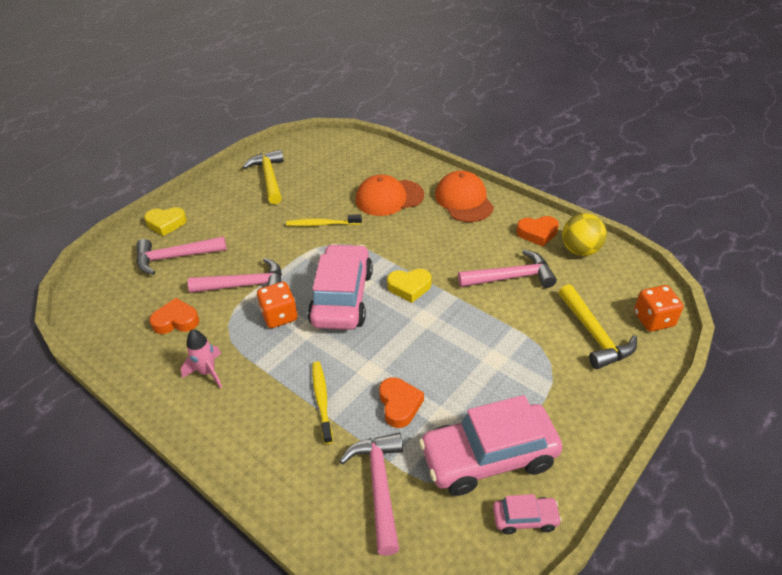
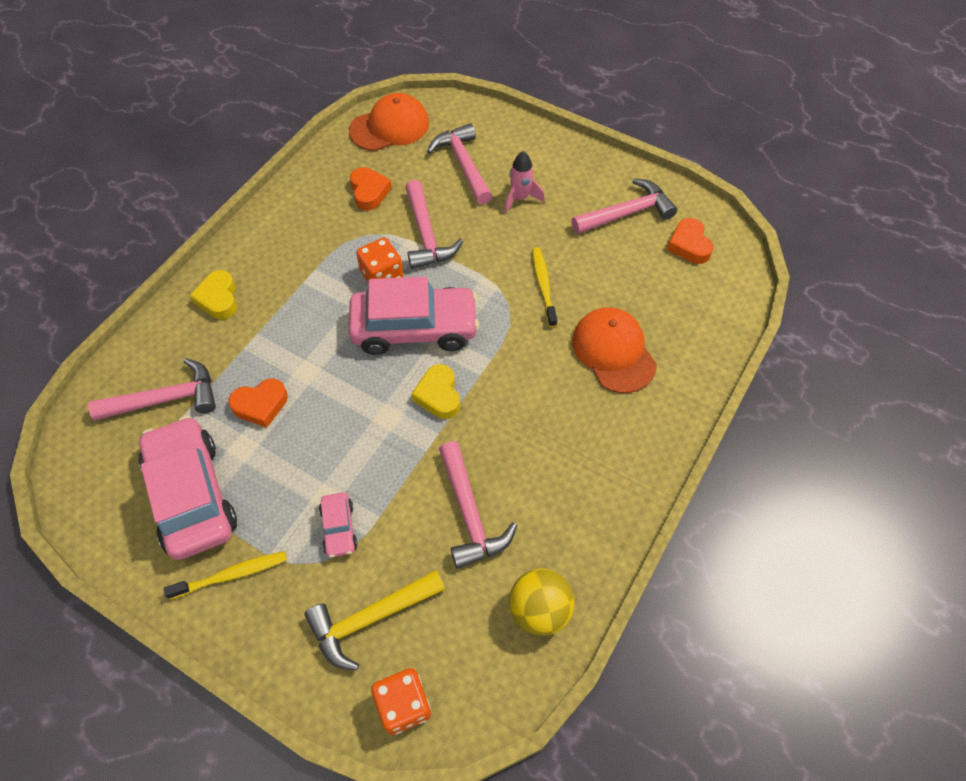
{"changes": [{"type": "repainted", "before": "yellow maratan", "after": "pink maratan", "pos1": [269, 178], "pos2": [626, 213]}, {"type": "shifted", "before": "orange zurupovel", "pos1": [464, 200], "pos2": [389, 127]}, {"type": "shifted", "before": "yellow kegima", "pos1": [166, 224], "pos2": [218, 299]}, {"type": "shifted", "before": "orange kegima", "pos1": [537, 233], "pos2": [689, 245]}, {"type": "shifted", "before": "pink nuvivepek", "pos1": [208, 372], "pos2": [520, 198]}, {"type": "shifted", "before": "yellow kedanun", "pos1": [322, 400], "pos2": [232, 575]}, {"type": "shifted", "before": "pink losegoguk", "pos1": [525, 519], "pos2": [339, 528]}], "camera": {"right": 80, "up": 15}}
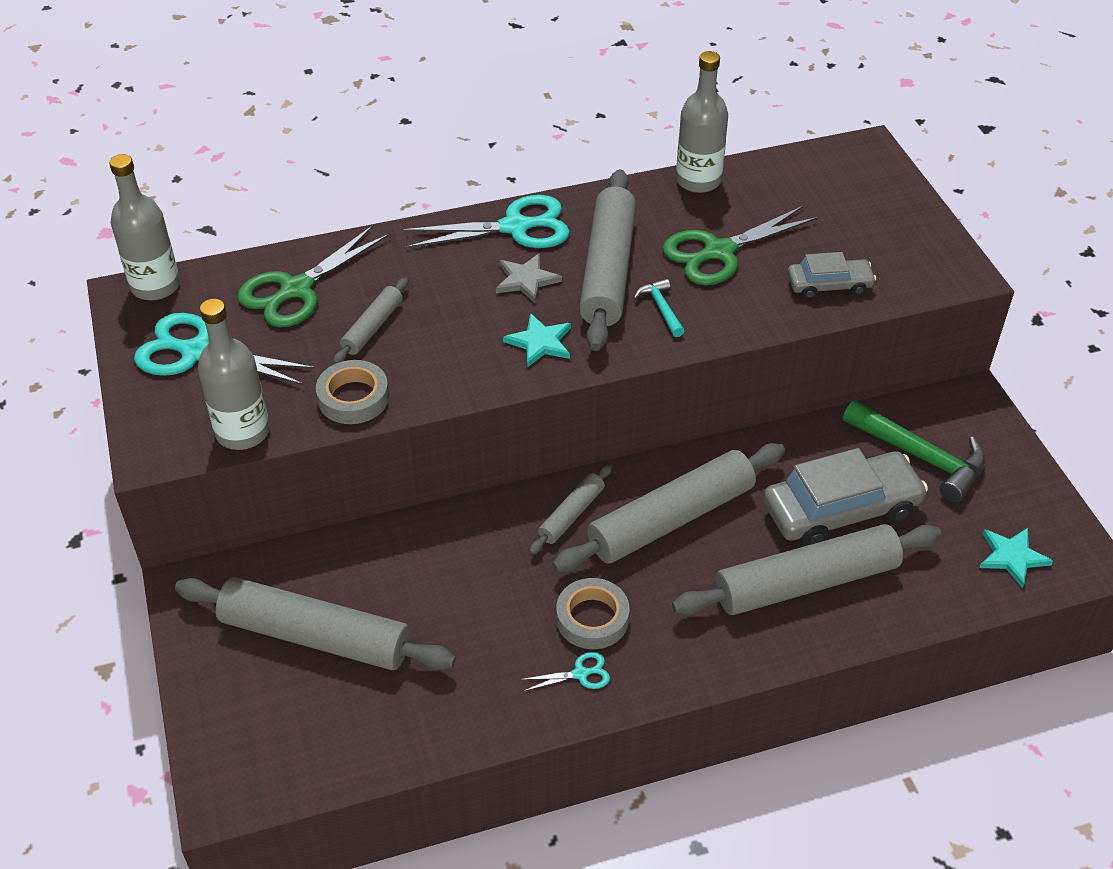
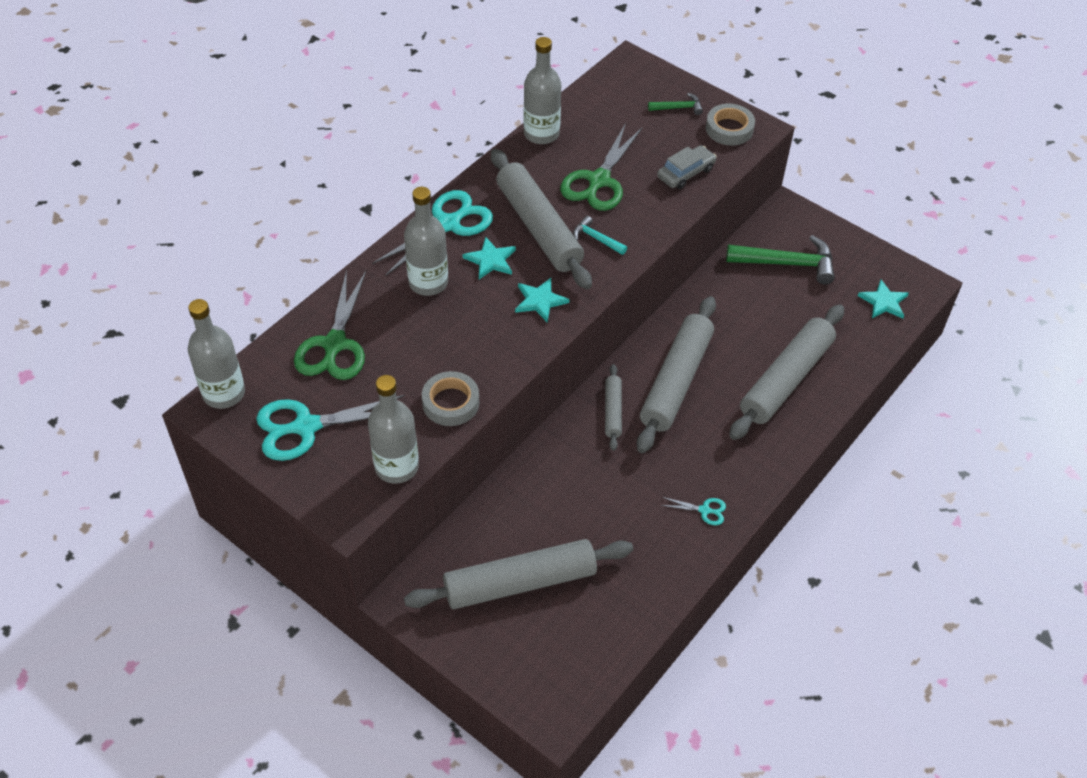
{"changes": [{"type": "repainted", "before": "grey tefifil", "after": "turquoise tefifil", "pos1": [526, 280], "pos2": [490, 260]}, {"type": "gone", "before": "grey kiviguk", "pos1": [372, 327]}, {"type": "gone", "before": "grey losegoguk", "pos1": [841, 510]}, {"type": "shifted", "before": "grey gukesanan", "pos1": [592, 618], "pos2": [729, 129]}, {"type": "rotated", "before": "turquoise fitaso", "pos1": [580, 674], "pos2": [704, 510], "turn": 60}, {"type": "new", "after": "green maratan", "pos2": [678, 108]}, {"type": "new", "after": "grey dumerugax", "pos2": [428, 282]}], "camera": {"right": -35, "up": 5}}
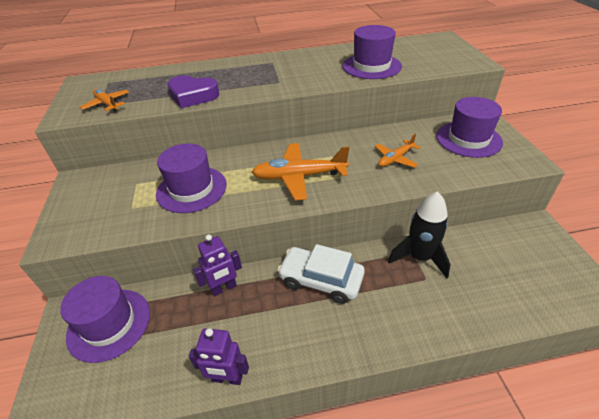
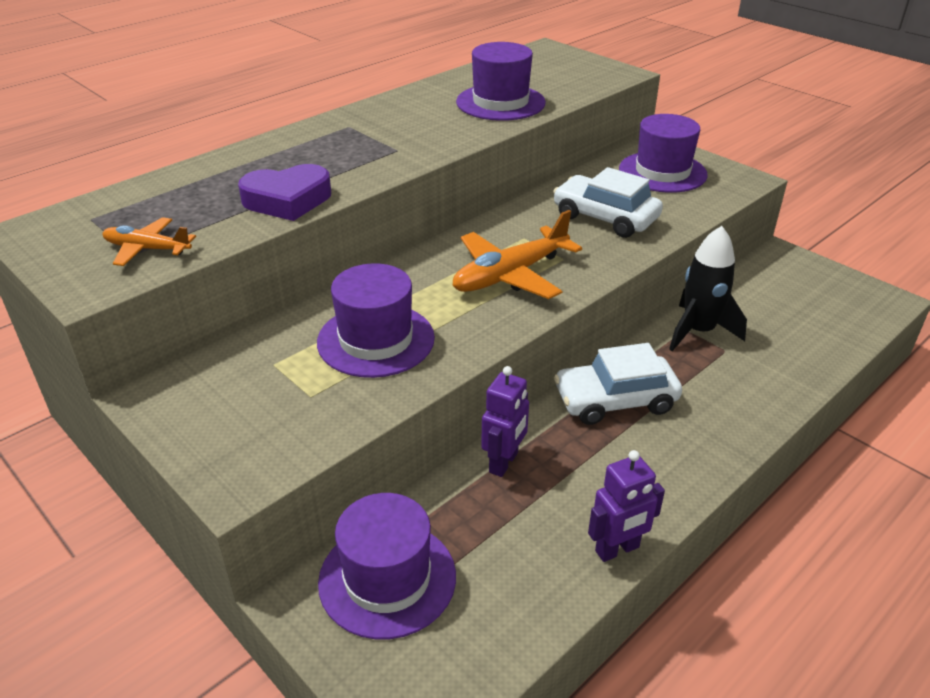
{"changes": [{"type": "swapped", "before": "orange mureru", "after": "white losegoguk", "pos1": [395, 159], "pos2": [605, 217]}], "camera": {"right": -35, "up": -5}}
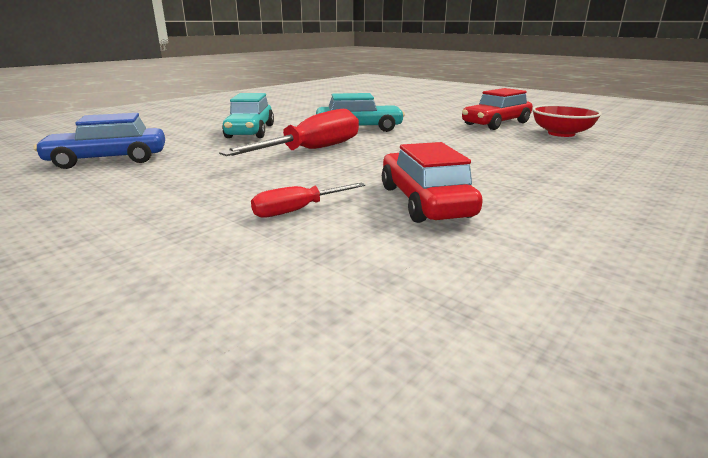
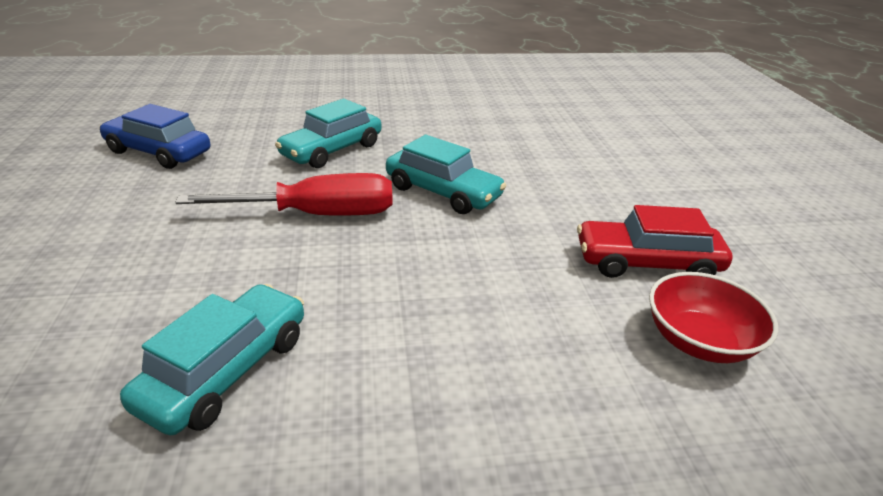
{"changes": [{"type": "repainted", "before": "red losegoguk", "after": "turquoise losegoguk", "pos1": [425, 201], "pos2": [226, 370]}, {"type": "gone", "before": "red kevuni", "pos1": [298, 210]}], "camera": {"right": 40, "up": 10}}
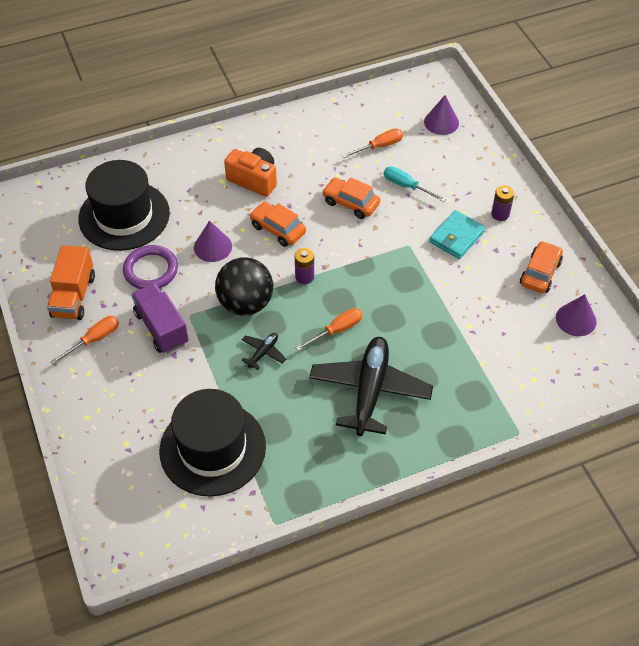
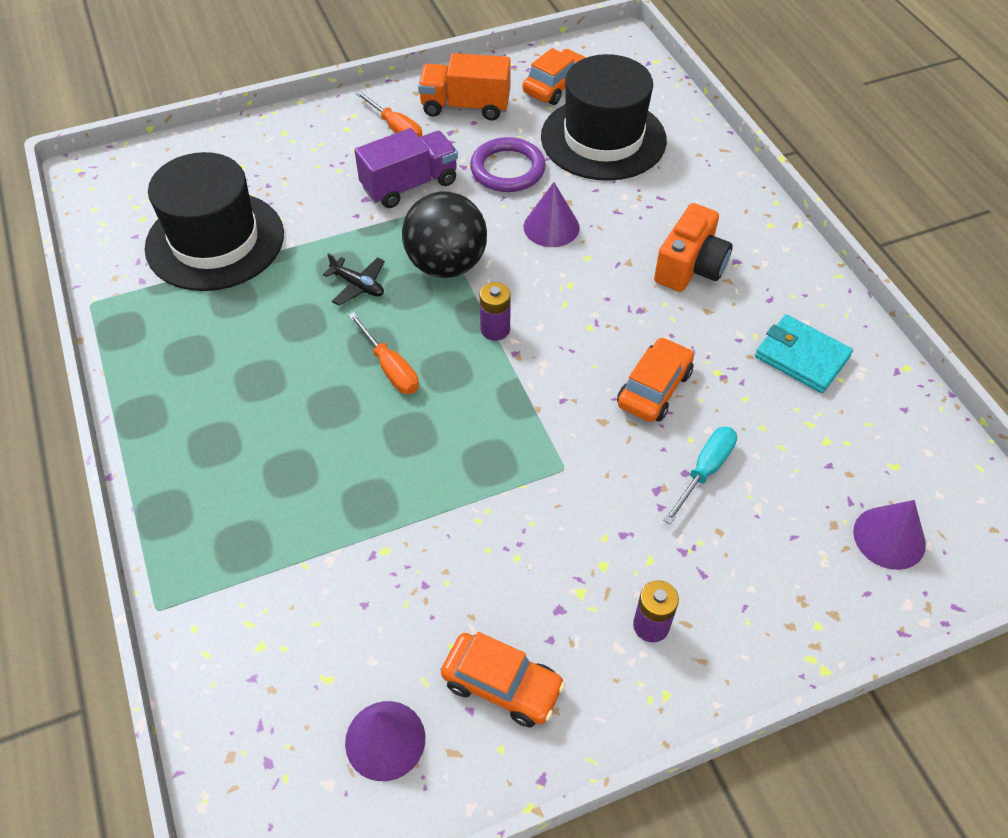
{"changes": [{"type": "gone", "before": "orange kevuni", "pos1": [379, 146]}, {"type": "shifted", "before": "orange losegoguk", "pos1": [278, 229], "pos2": [555, 86]}, {"type": "shifted", "before": "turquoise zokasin", "pos1": [456, 237], "pos2": [801, 357]}, {"type": "gone", "before": "black mureru", "pos1": [370, 390]}], "camera": {"right": 90, "up": 0}}
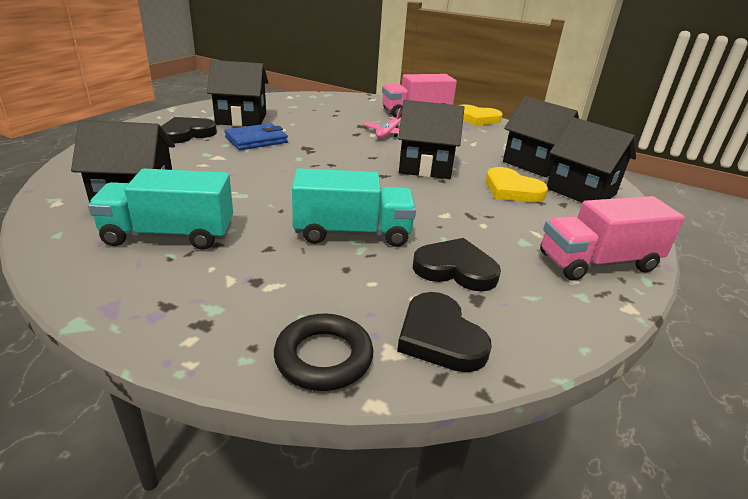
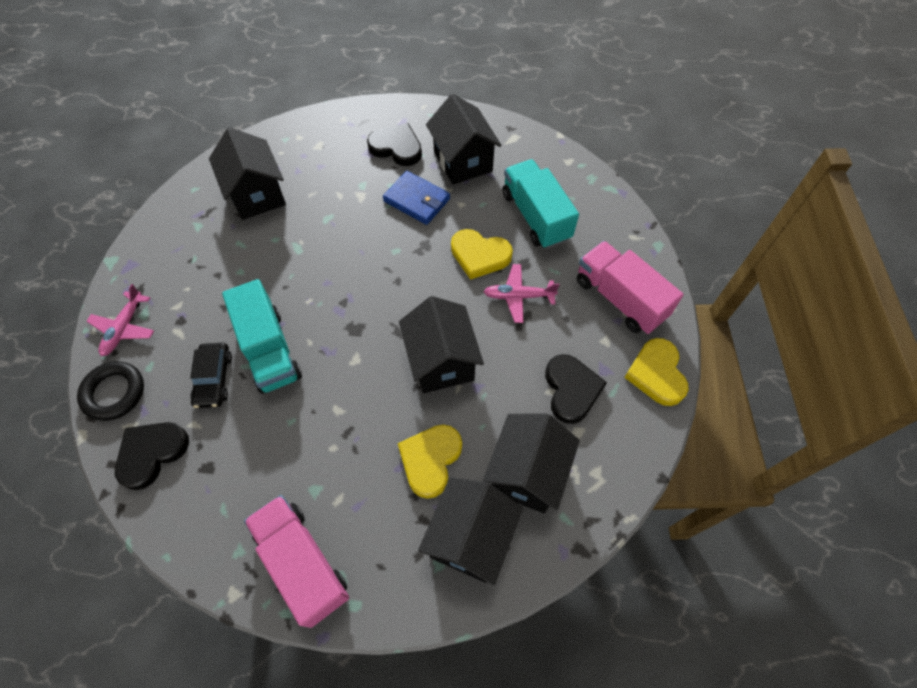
{"changes": [{"type": "shifted", "before": "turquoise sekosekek", "pos1": [169, 235], "pos2": [535, 216]}, {"type": "shifted", "before": "black kegima", "pos1": [455, 269], "pos2": [571, 390]}, {"type": "new", "after": "yellow kegima", "pos2": [479, 255]}, {"type": "new", "after": "pink mureru", "pos2": [124, 328]}, {"type": "new", "after": "black losegoguk", "pos2": [214, 379]}], "camera": {"right": 70, "up": 30}}
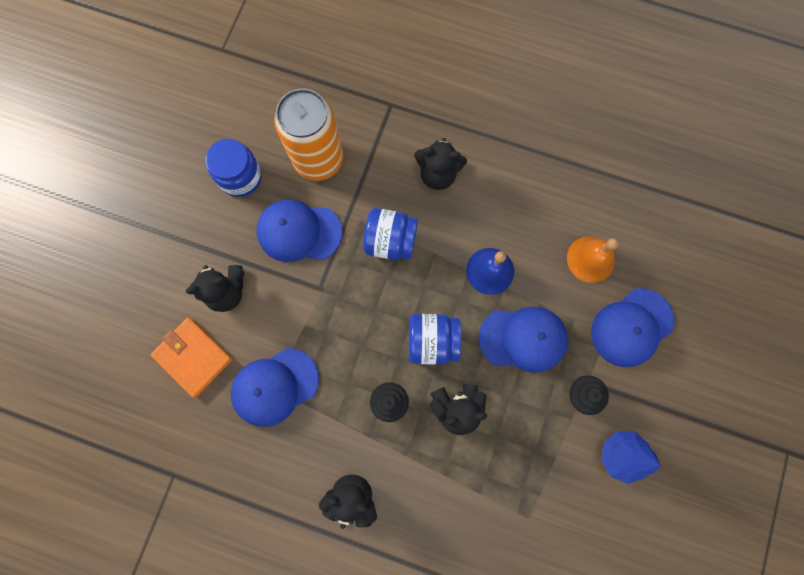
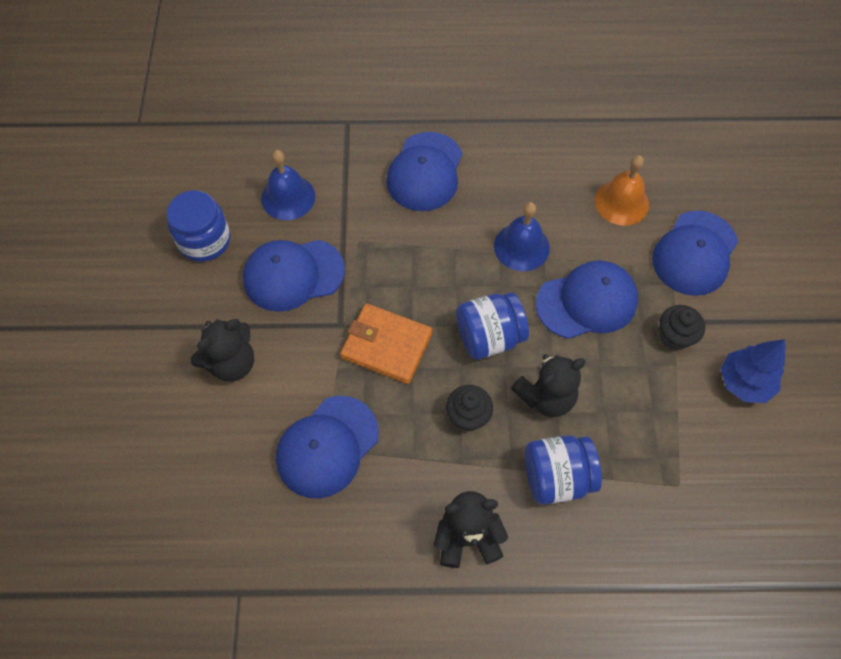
{"changes": [{"type": "swapped", "before": "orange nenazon", "after": "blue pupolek", "pos1": [318, 160], "pos2": [288, 197]}, {"type": "swapped", "before": "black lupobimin", "after": "blue zurupovel", "pos1": [438, 174], "pos2": [425, 172]}, {"type": "shifted", "before": "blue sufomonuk", "pos1": [390, 241], "pos2": [556, 477]}, {"type": "shifted", "before": "orange zokasin", "pos1": [193, 357], "pos2": [386, 345]}], "camera": {"right": -20, "up": -15}}
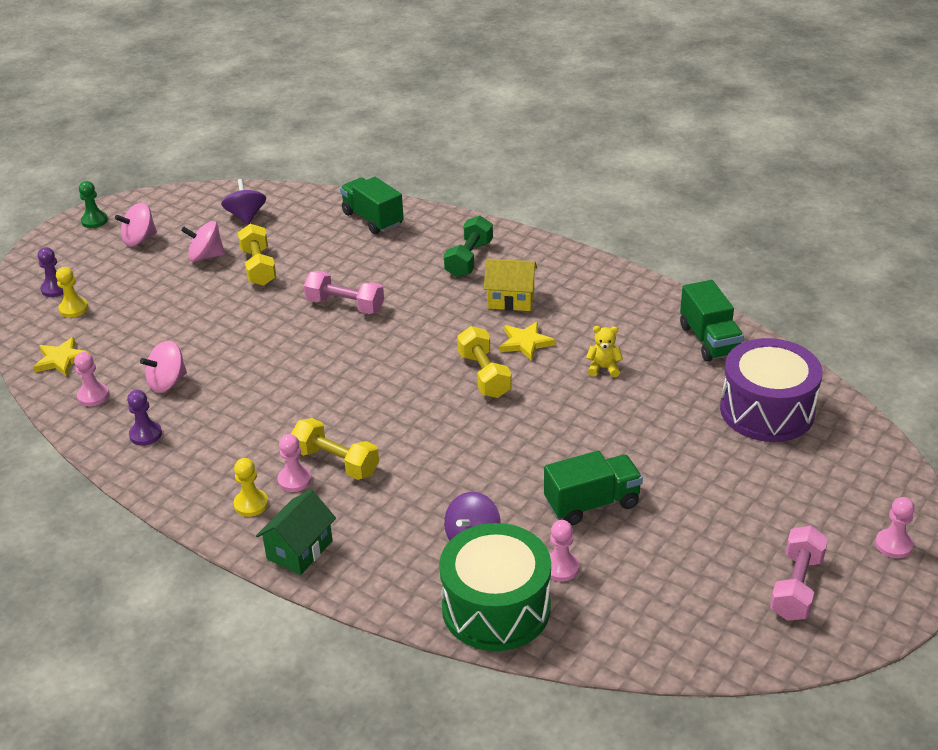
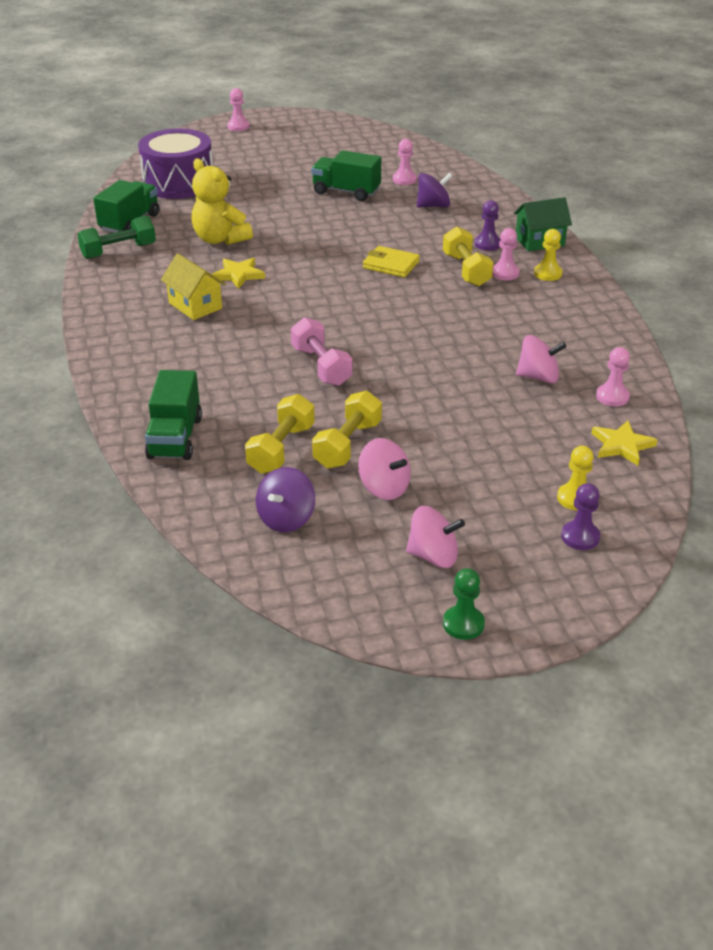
{"changes": [{"type": "shifted", "before": "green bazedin", "pos1": [469, 259], "pos2": [118, 251]}, {"type": "shifted", "before": "yellow bazedin", "pos1": [484, 375], "pos2": [281, 449]}, {"type": "scaled", "before": "yellow lupobimin", "pos1": [603, 368], "pos2": [220, 239], "scale": 1.94}, {"type": "shifted", "before": "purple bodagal", "pos1": [145, 434], "pos2": [487, 244]}, {"type": "gone", "before": "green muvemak", "pos1": [496, 608]}, {"type": "gone", "before": "pink bazedin", "pos1": [796, 587]}, {"type": "new", "after": "yellow zokasin", "pos2": [391, 265]}], "camera": {"right": -140, "up": 0}}
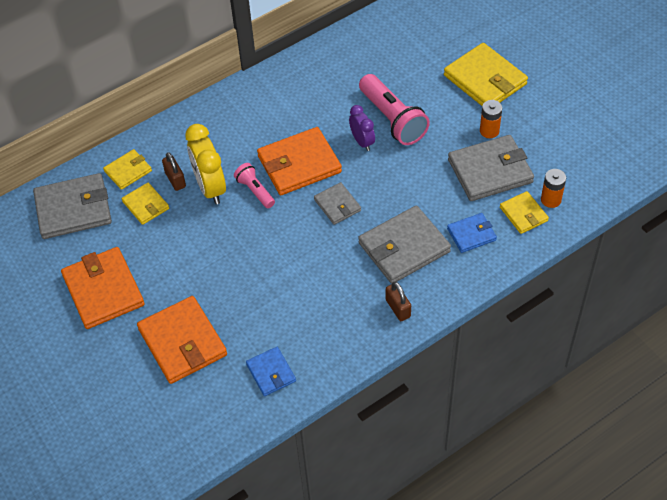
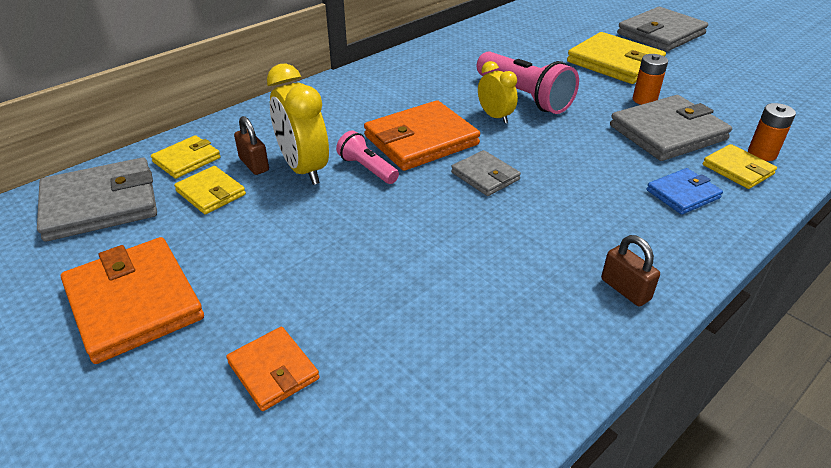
{"changes": [{"type": "repainted", "before": "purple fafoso", "after": "yellow fafoso", "pos1": [362, 142], "pos2": [495, 116]}, {"type": "shifted", "before": "grey zokasin", "pos1": [404, 247], "pos2": [661, 34]}, {"type": "scaled", "before": "orange zokasin", "pos1": [182, 342], "pos2": [273, 371], "scale": 0.55}, {"type": "gone", "before": "blue zokasin", "pos1": [271, 373]}], "camera": {"right": -10, "up": -15}}
